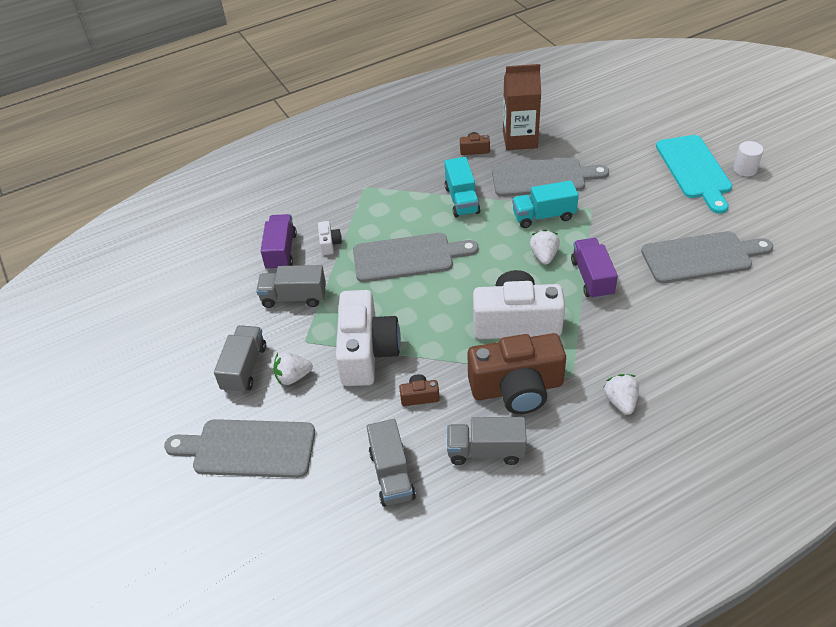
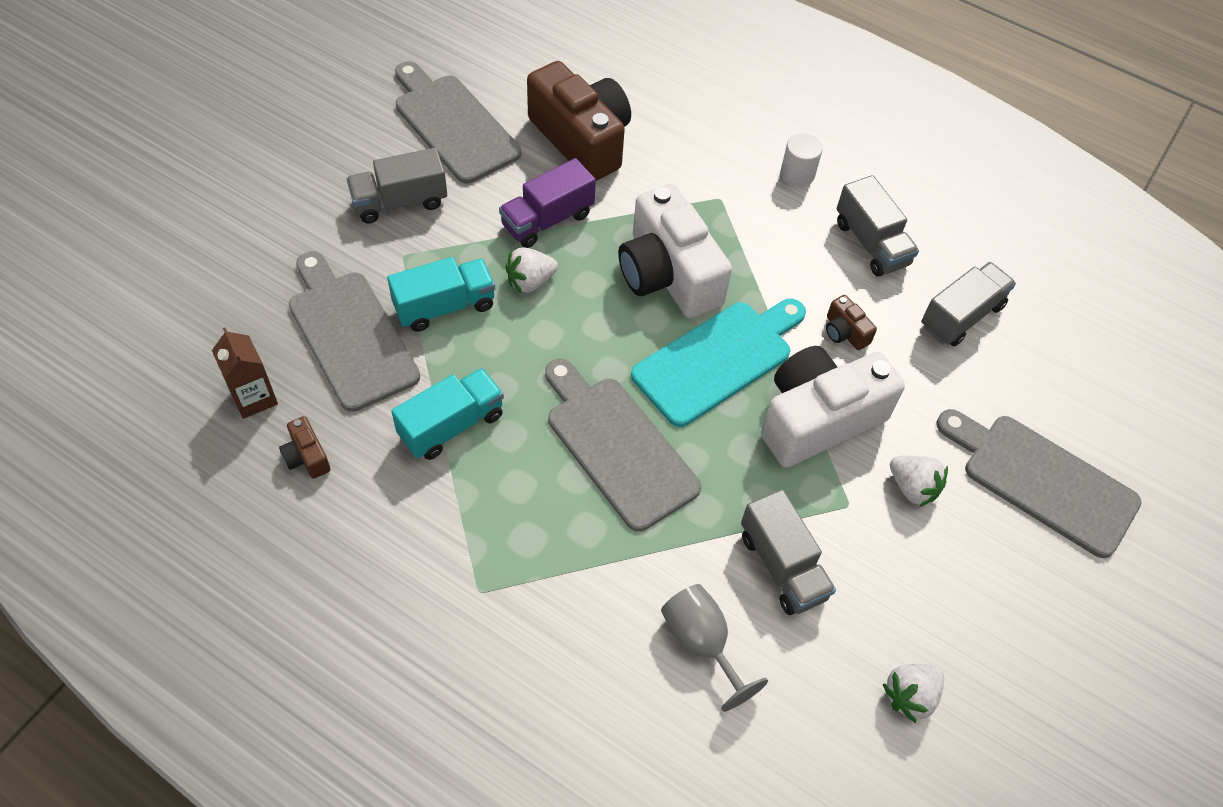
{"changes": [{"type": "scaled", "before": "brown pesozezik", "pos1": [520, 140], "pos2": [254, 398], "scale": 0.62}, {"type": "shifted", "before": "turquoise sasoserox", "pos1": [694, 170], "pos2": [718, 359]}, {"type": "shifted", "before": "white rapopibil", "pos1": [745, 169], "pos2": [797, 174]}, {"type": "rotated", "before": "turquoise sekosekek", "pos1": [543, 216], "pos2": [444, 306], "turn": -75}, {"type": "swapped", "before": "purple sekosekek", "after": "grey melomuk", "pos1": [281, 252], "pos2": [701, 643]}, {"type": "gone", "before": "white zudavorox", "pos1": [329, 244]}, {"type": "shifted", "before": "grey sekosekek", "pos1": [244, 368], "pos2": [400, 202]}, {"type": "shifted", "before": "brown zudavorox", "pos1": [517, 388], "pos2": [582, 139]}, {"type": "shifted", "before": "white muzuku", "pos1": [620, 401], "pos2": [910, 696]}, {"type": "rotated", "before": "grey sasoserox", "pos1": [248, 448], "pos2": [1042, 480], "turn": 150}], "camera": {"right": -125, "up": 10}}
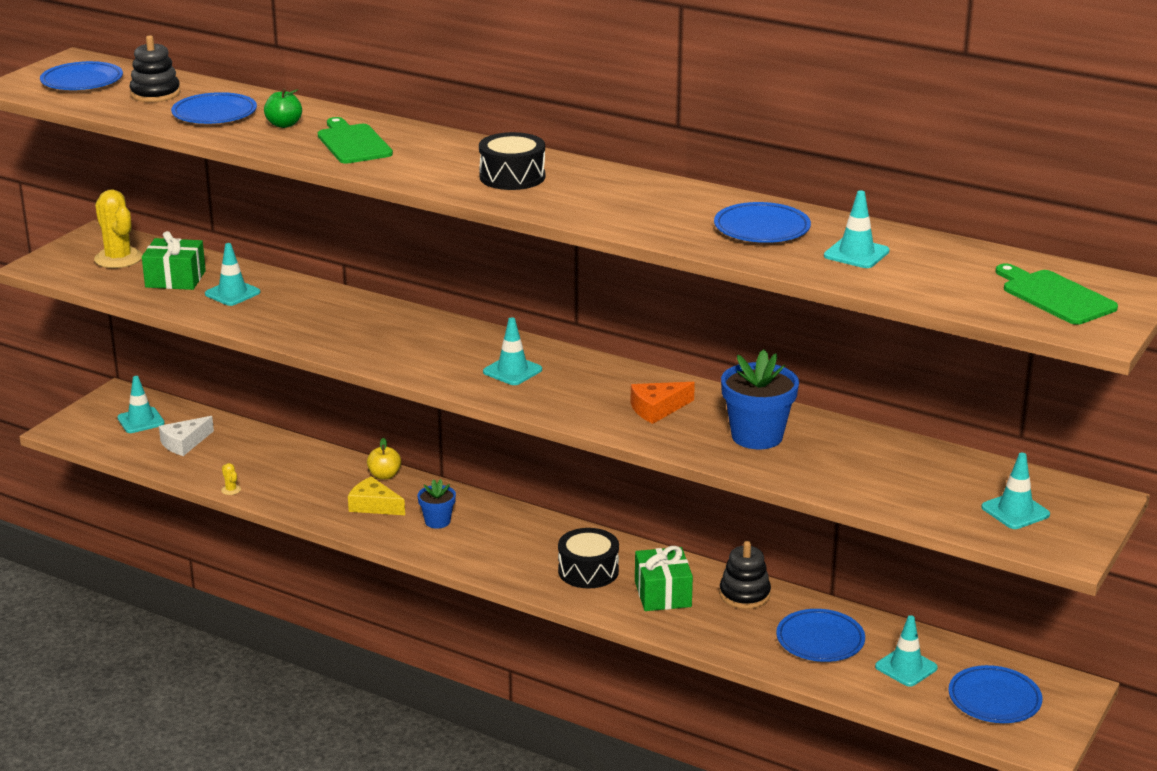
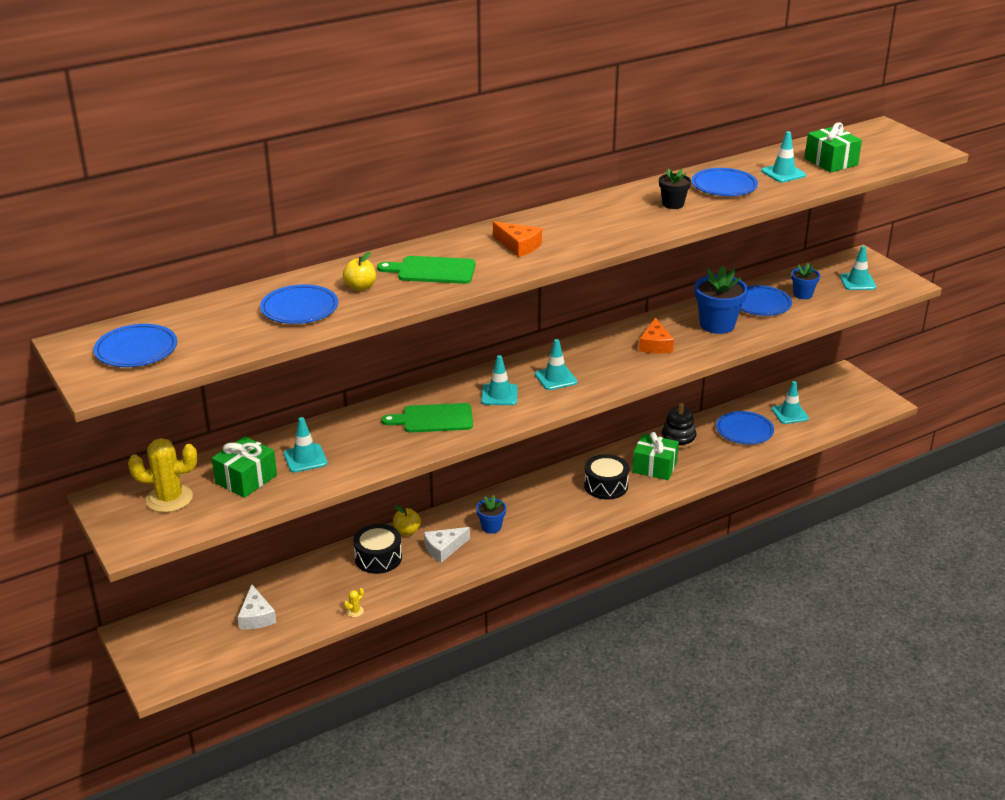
{"changes": [{"type": "gone", "before": "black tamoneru", "pos1": [155, 94]}, {"type": "repainted", "before": "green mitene", "after": "yellow mitene", "pos1": [284, 125], "pos2": [360, 287]}, {"type": "shifted", "before": "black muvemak", "pos1": [512, 177], "pos2": [378, 558]}, {"type": "shifted", "before": "green sasoserox", "pos1": [1055, 296], "pos2": [433, 419]}, {"type": "shifted", "before": "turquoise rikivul", "pos1": [141, 421], "pos2": [499, 395]}, {"type": "rotated", "before": "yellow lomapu", "pos1": [231, 490], "pos2": [355, 611], "turn": -45}, {"type": "repainted", "before": "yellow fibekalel", "after": "white fibekalel", "pos1": [374, 505], "pos2": [444, 548]}, {"type": "shifted", "before": "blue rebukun", "pos1": [994, 699], "pos2": [760, 304]}, {"type": "new", "after": "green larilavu", "pos2": [831, 162]}, {"type": "new", "after": "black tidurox", "pos2": [673, 204]}, {"type": "new", "after": "orange fibekalel", "pos2": [518, 246]}, {"type": "new", "after": "blue tidurox", "pos2": [803, 294]}], "camera": {"right": -60, "up": 5}}
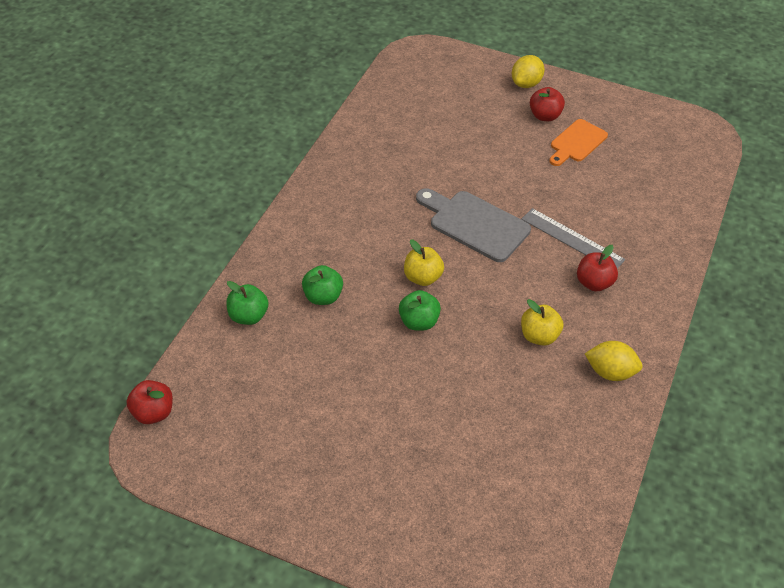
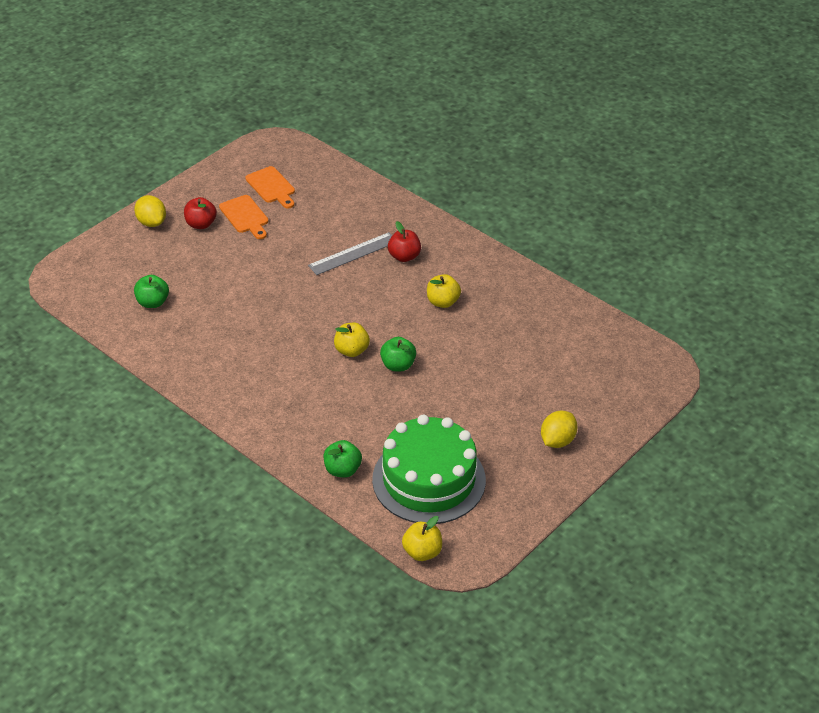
{"changes": [{"type": "gone", "before": "grey sasoserox", "pos1": [475, 224]}, {"type": "shifted", "before": "green mitene", "pos1": [323, 297], "pos2": [153, 302]}, {"type": "shifted", "before": "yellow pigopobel", "pos1": [610, 372], "pos2": [557, 441]}, {"type": "repainted", "before": "red mitene", "after": "yellow mitene", "pos1": [153, 413], "pos2": [422, 552]}, {"type": "new", "after": "orange sasoserox", "pos2": [271, 187]}, {"type": "new", "after": "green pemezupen", "pos2": [429, 479]}], "camera": {"right": -70, "up": -5}}
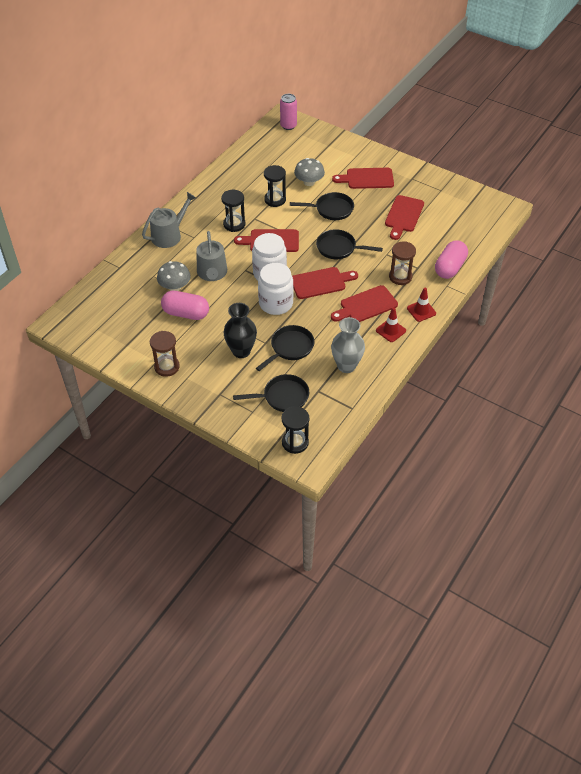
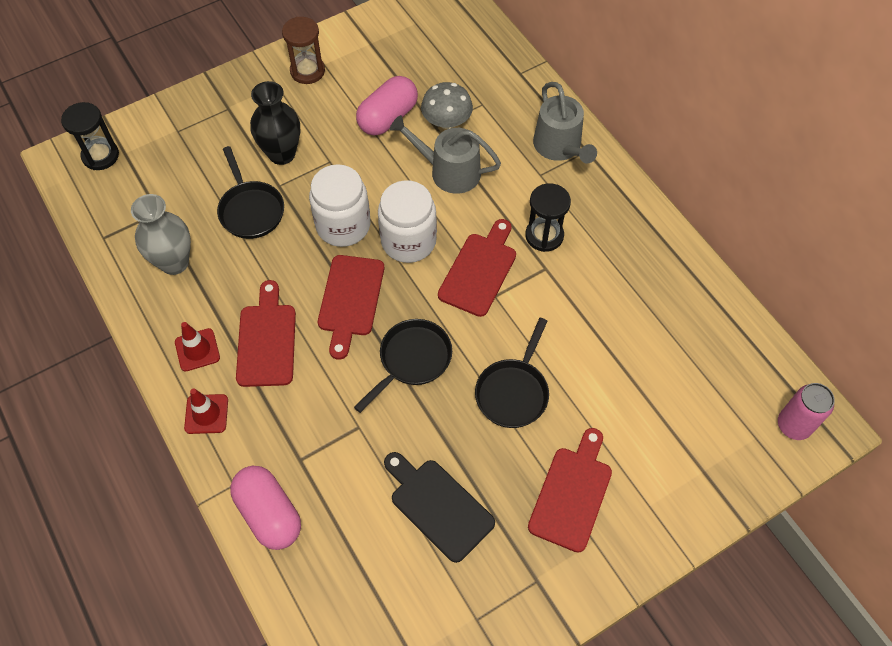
{"changes": [{"type": "gone", "before": "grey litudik", "pos1": [309, 182]}, {"type": "gone", "before": "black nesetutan", "pos1": [275, 200]}, {"type": "repainted", "before": "red sasoserox", "after": "black sasoserox", "pos1": [403, 216], "pos2": [438, 506]}, {"type": "gone", "before": "brown nesetutan", "pos1": [400, 277]}, {"type": "gone", "before": "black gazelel", "pos1": [282, 397]}], "camera": {"right": 115, "up": 10}}
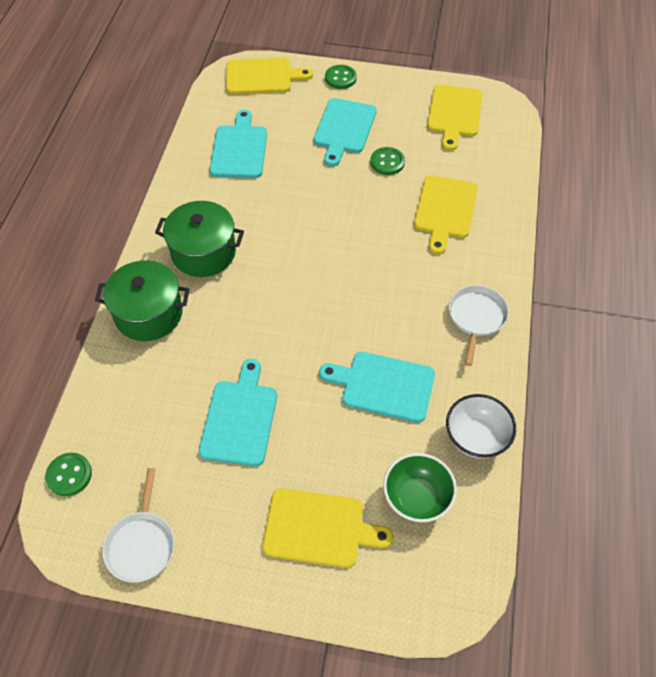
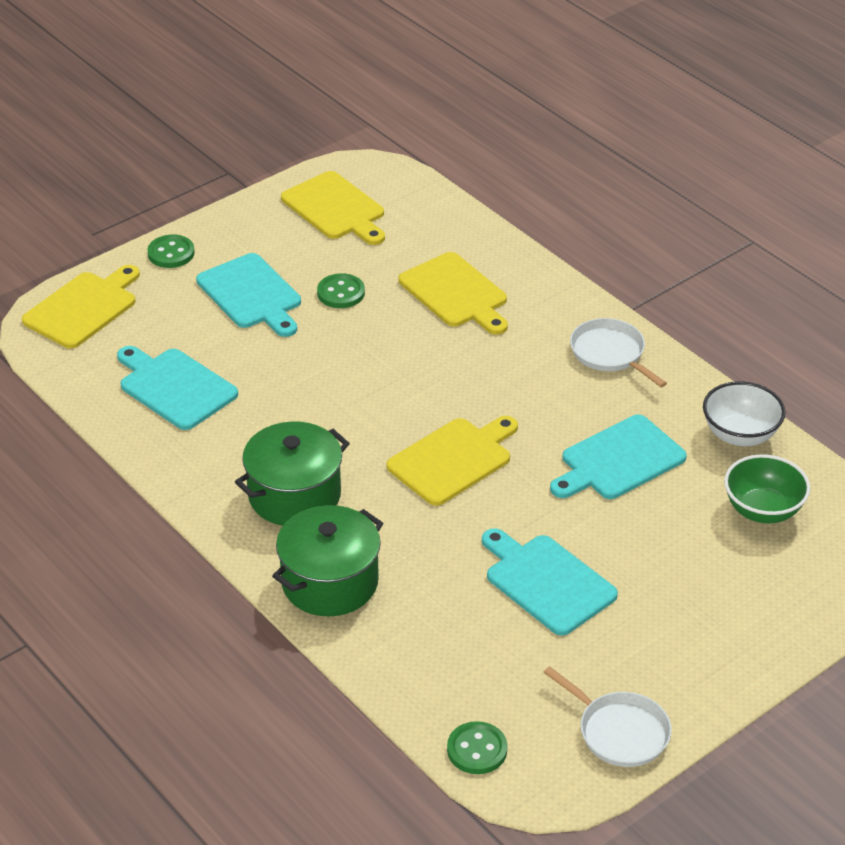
{"changes": [{"type": "shifted", "before": "yellow sasoserox", "pos1": [319, 528], "pos2": [453, 459]}], "camera": {"right": -50, "up": -15}}
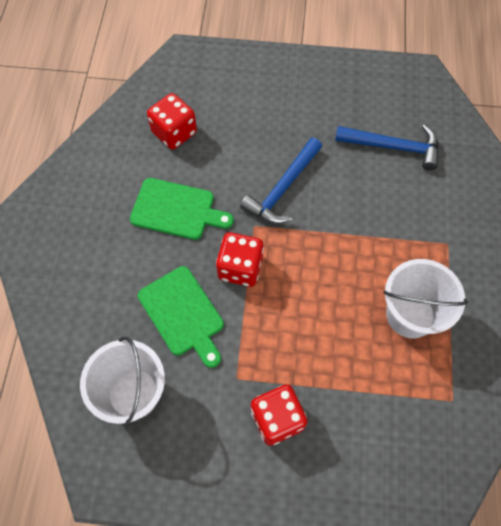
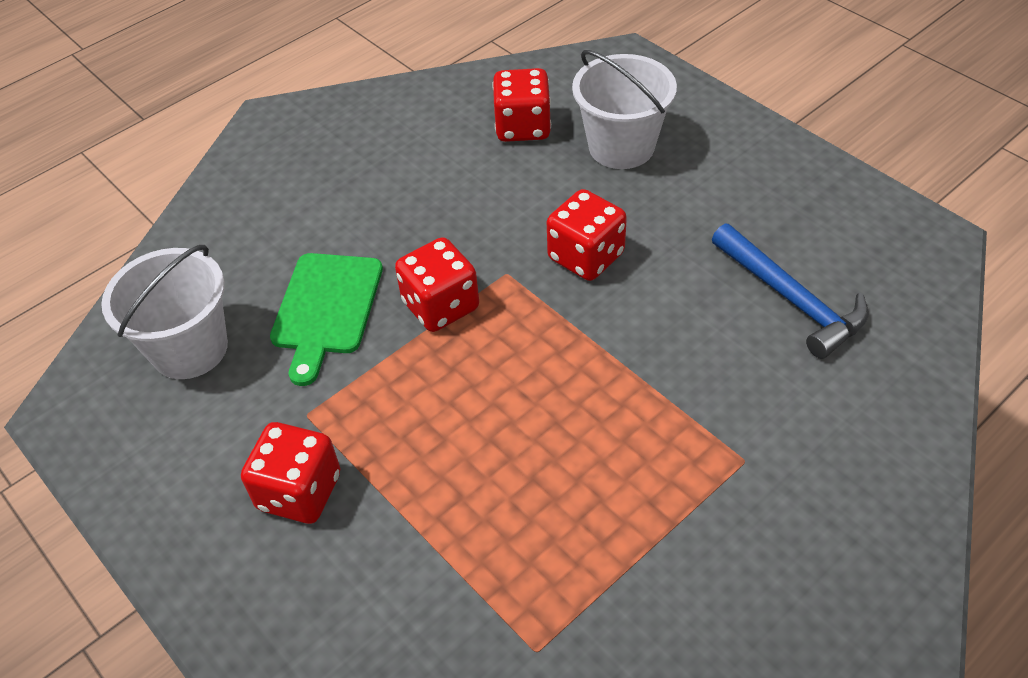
{"changes": [{"type": "swapped", "before": "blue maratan", "after": "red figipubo", "pos1": [282, 189], "pos2": [586, 256]}, {"type": "gone", "before": "green sasoserox", "pos1": [176, 210]}, {"type": "shifted", "before": "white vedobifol", "pos1": [410, 315], "pos2": [621, 147]}], "camera": {"right": 45, "up": -15}}
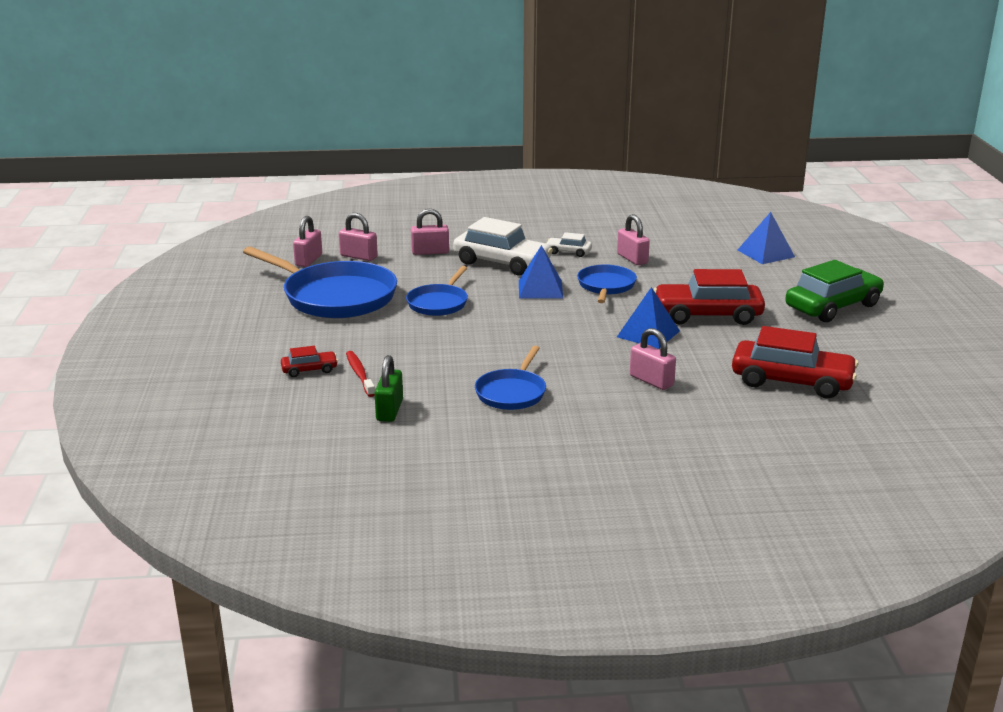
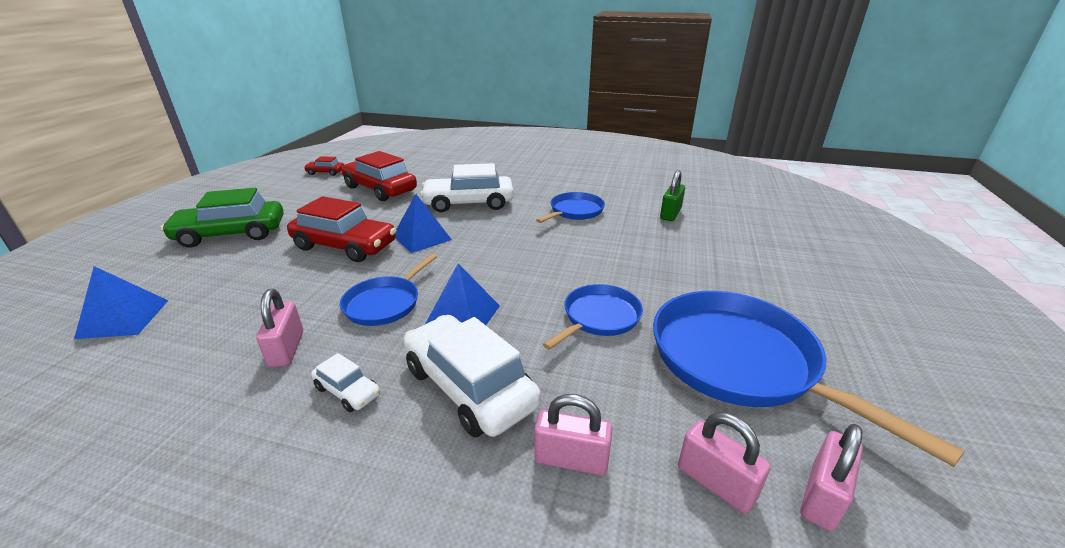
{"changes": [{"type": "swapped", "before": "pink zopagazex", "after": "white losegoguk", "pos1": [651, 381], "pos2": [469, 203]}, {"type": "shifted", "before": "red losegoguk", "pos1": [309, 370], "pos2": [325, 172]}, {"type": "gone", "before": "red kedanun", "pos1": [359, 374]}], "camera": {"right": -160, "up": 5}}
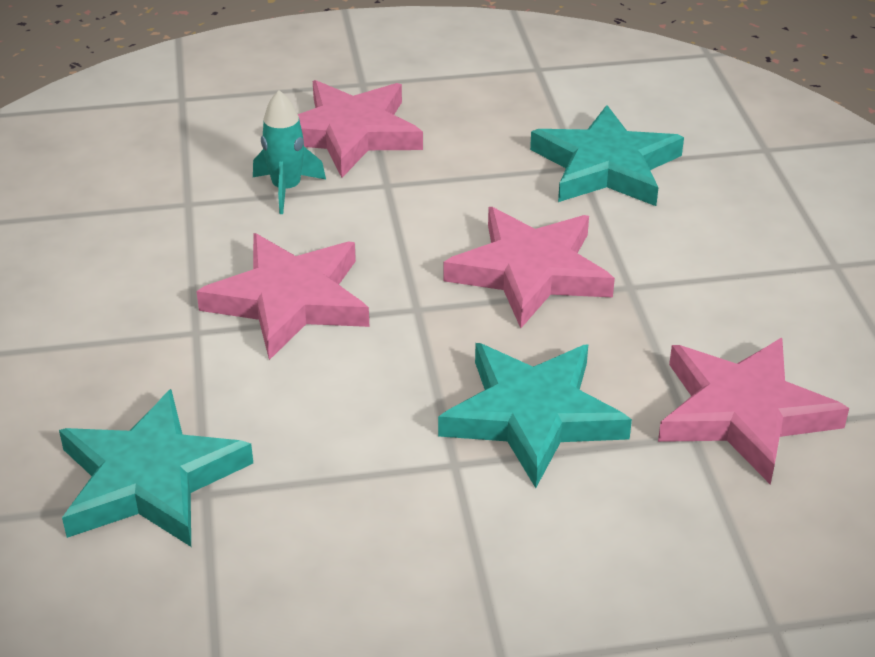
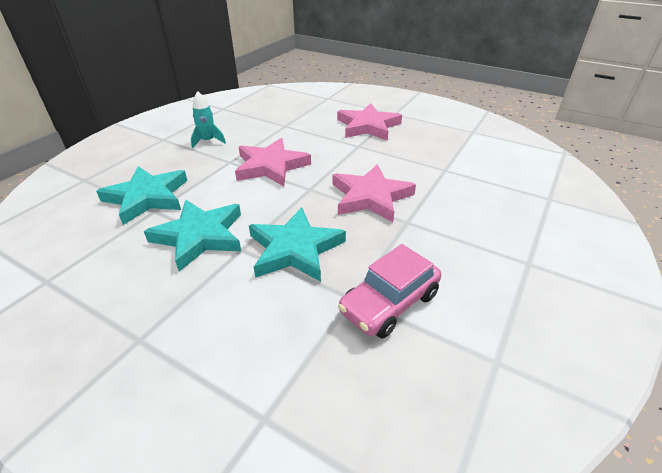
{"changes": [{"type": "shifted", "before": "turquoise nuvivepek", "pos1": [286, 189], "pos2": [208, 141]}, {"type": "shifted", "before": "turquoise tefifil", "pos1": [606, 166], "pos2": [200, 236]}, {"type": "swapped", "before": "pink tefifil", "after": "pink losegoguk", "pos1": [744, 413], "pos2": [389, 303]}], "camera": {"right": 40, "up": 0}}
